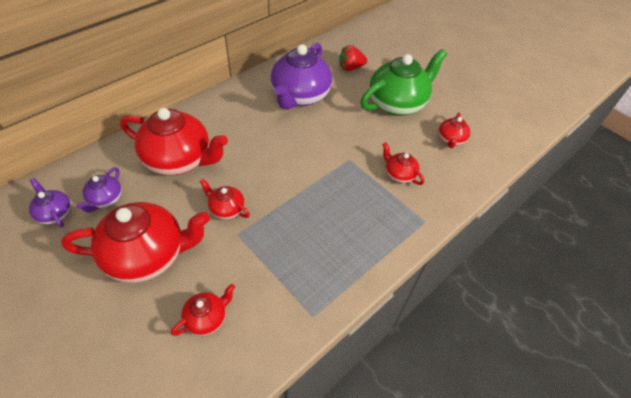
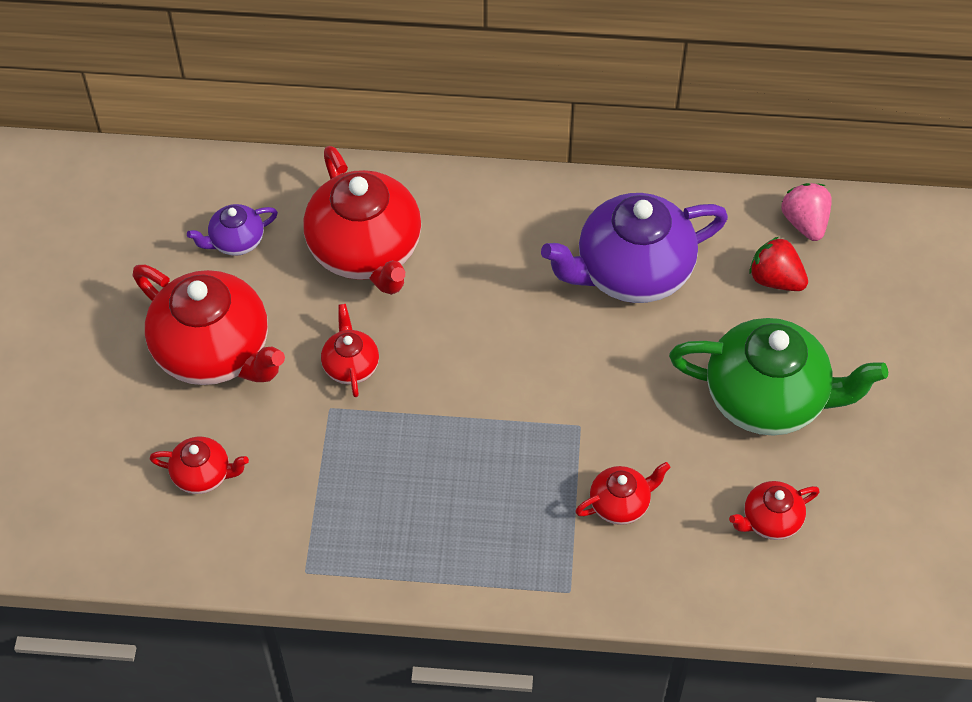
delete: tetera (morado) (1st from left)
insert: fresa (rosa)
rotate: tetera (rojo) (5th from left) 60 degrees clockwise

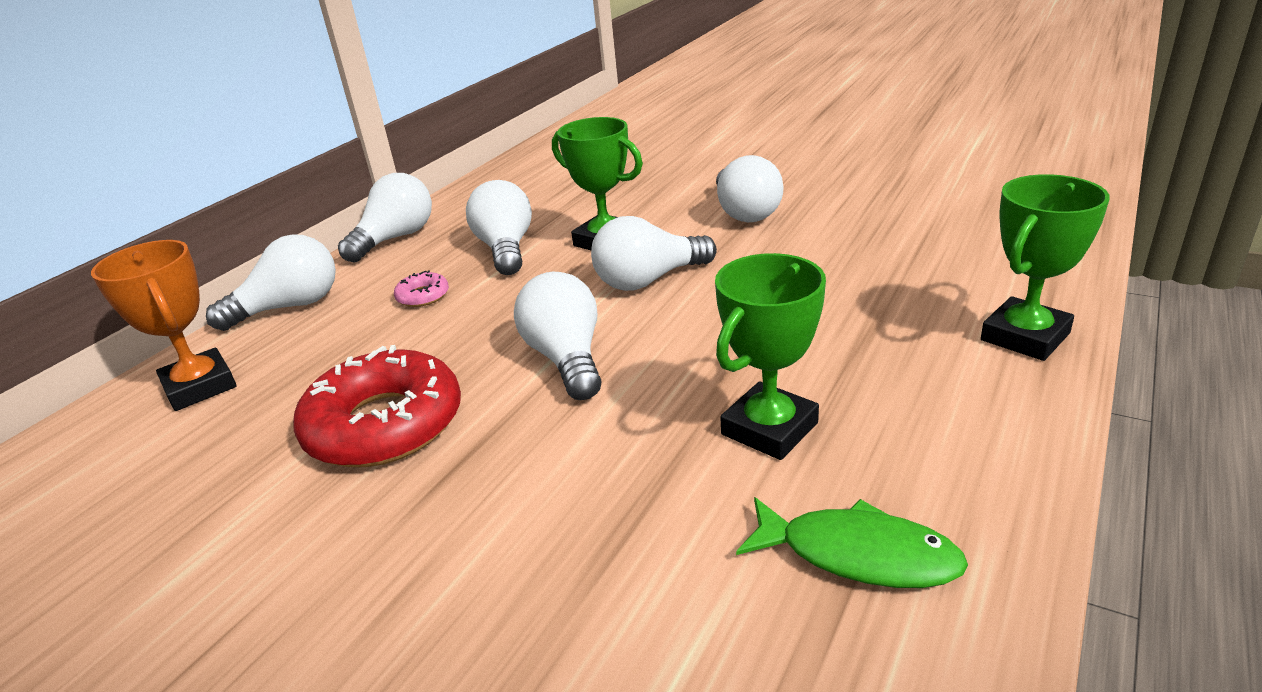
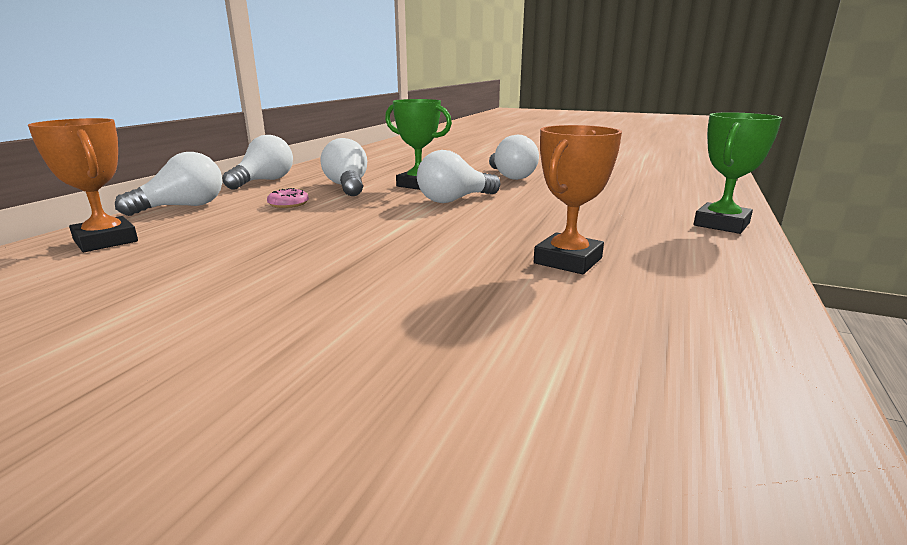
delete: bombilla (blanco) (4th from left); rosquilla (rojo); pez (verde)
recolor: trofeo (verde) (2nd from left) to trofeo (naranja) (2nd from left)

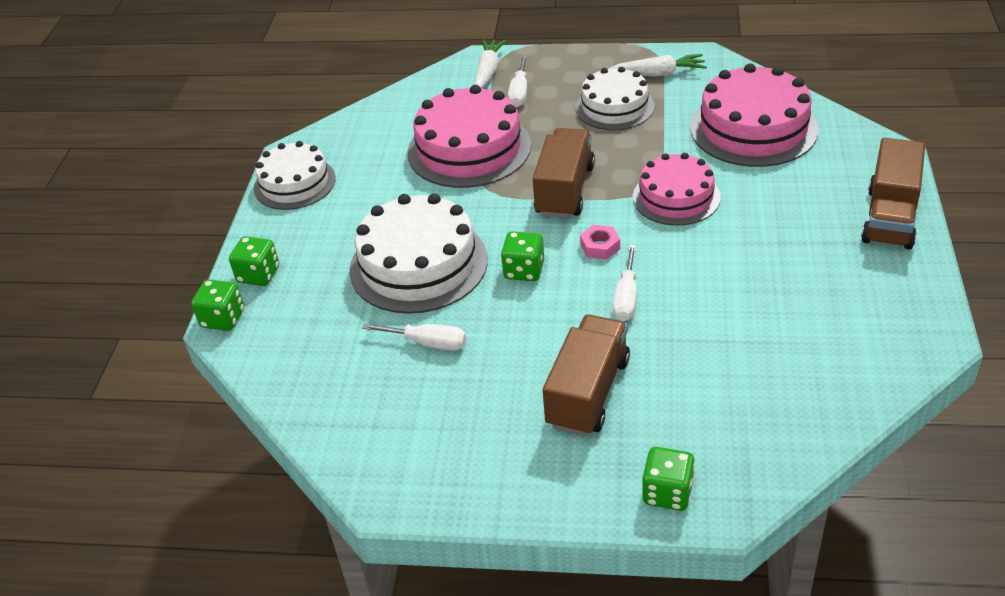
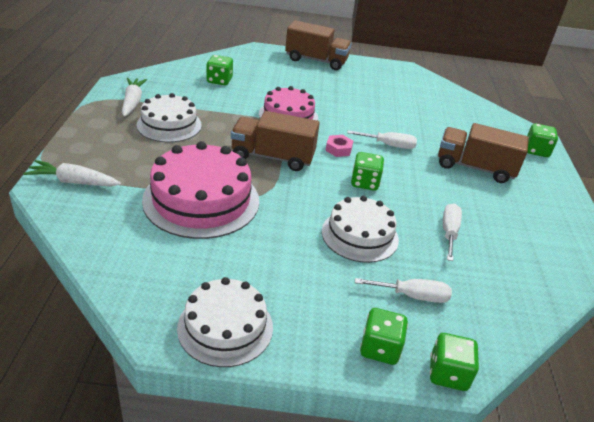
move: destornillador (blanco) (2nd from left)
replace: tarta (rosa) (3rd from left) to dado (verde) (1st from left)
resize: tarta (blanco) (2nd from left in the first image) x0.65

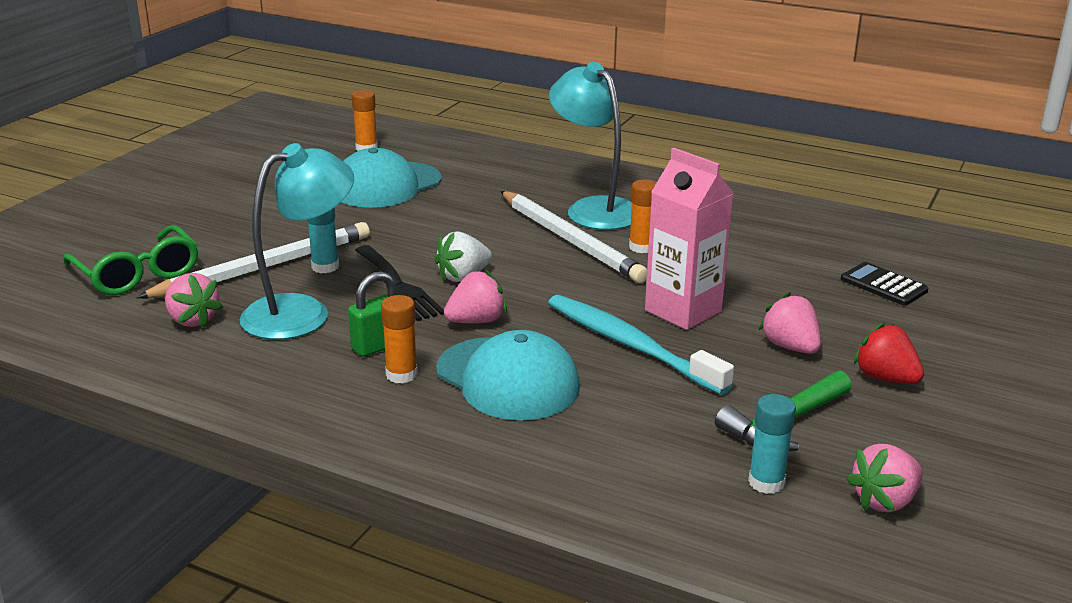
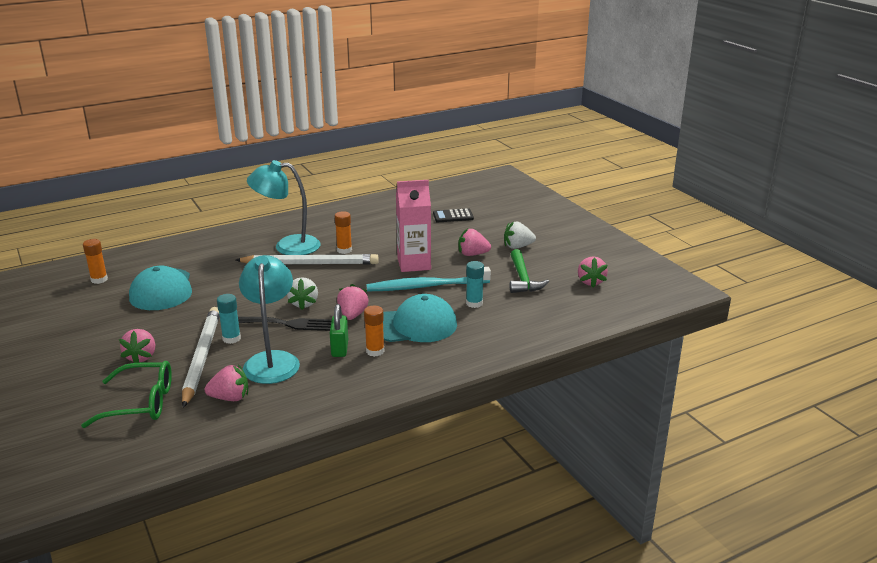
insert: fresa (rosa) (1st from left)
move: barra de pegamento (turquesa) (2nd from left)
recolor: fresa (rojo) to fresa (blanco) (2nd from left)

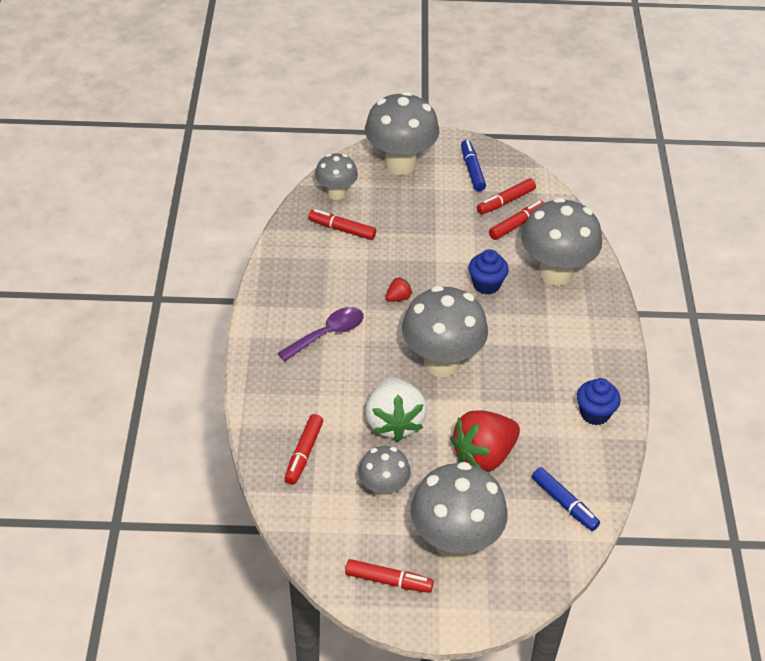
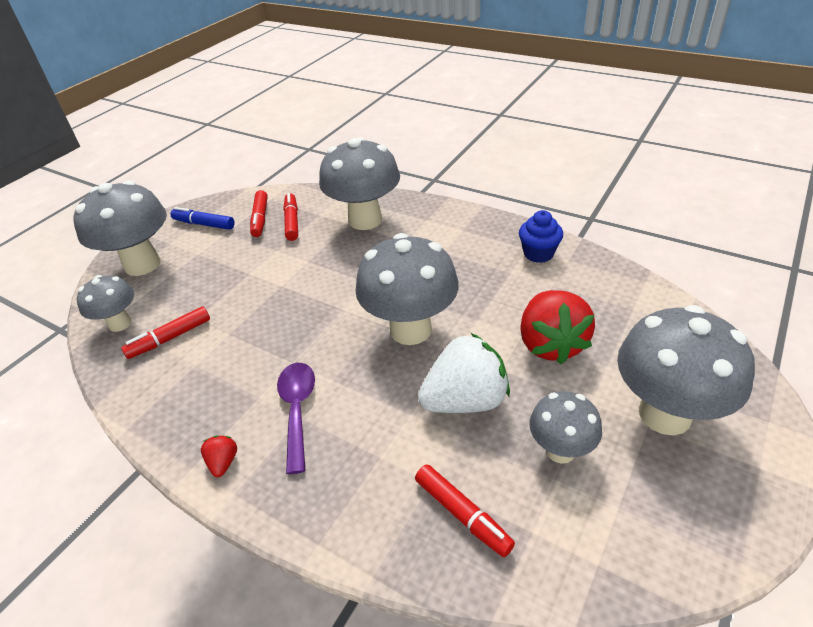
delete: magdalena (azul) (1st from left); rotulador (azul) (2nd from left); rotulador (rojo) (3rd from left)
move: fresa (rojo) (1st from left)
rotate: fresa (blanco) 45 degrees counterclockwise

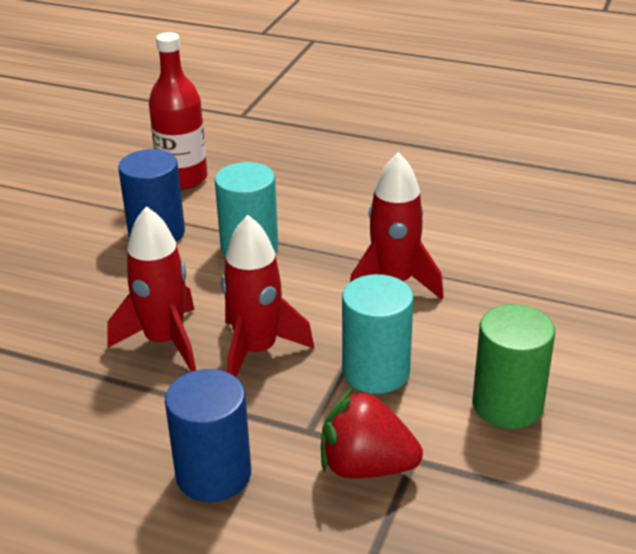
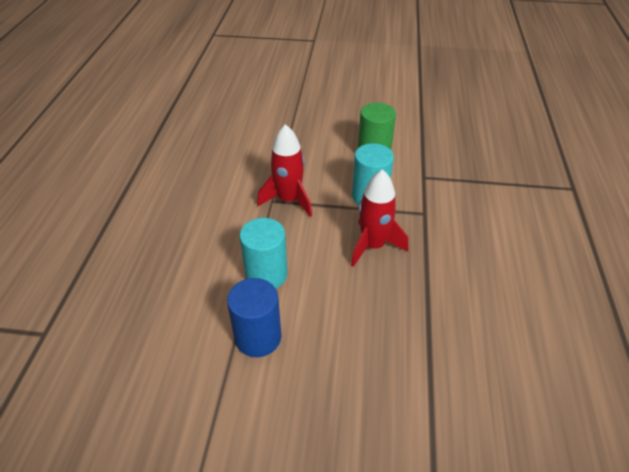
delete: botella (rojo); cohete (rojo) (1st from left); cilindro (azul) (2nd from left); fresa (rojo)

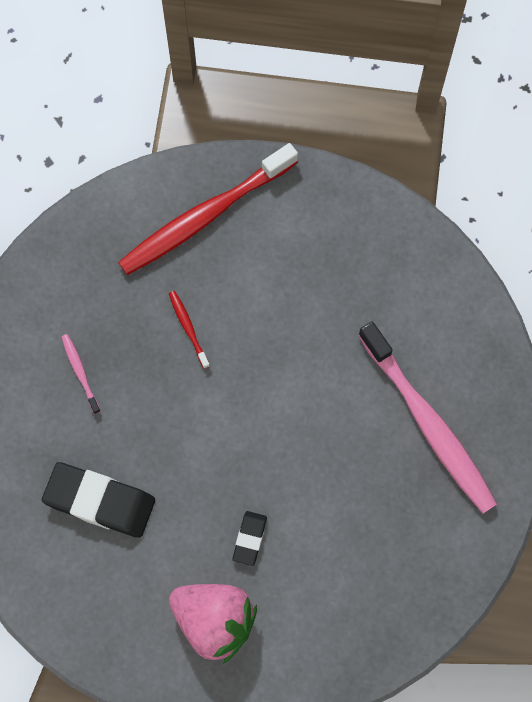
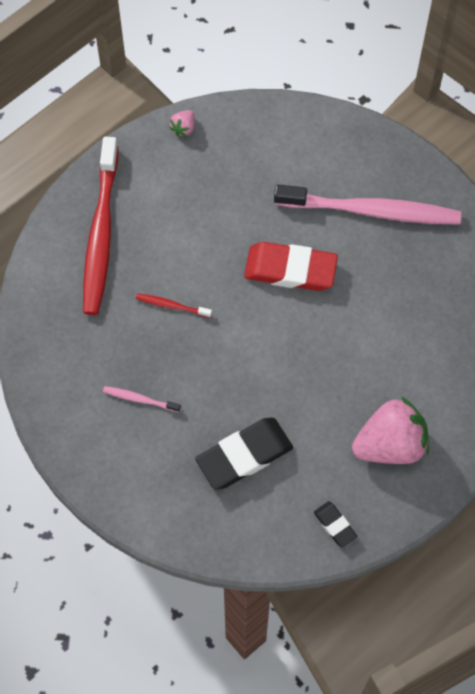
insert: fresa (rosa) (1st from left); goma de borrar (rojo)
move: goma de borrar (negro) (2nd from left)

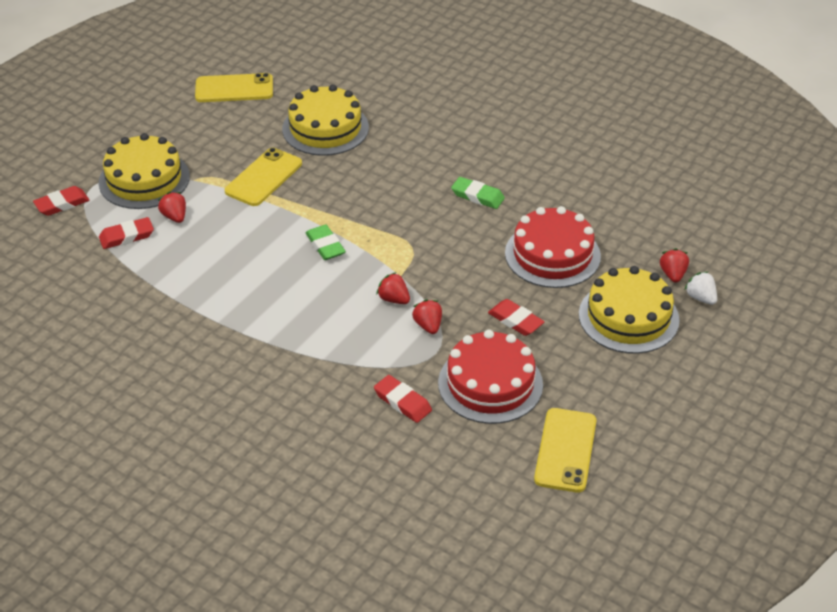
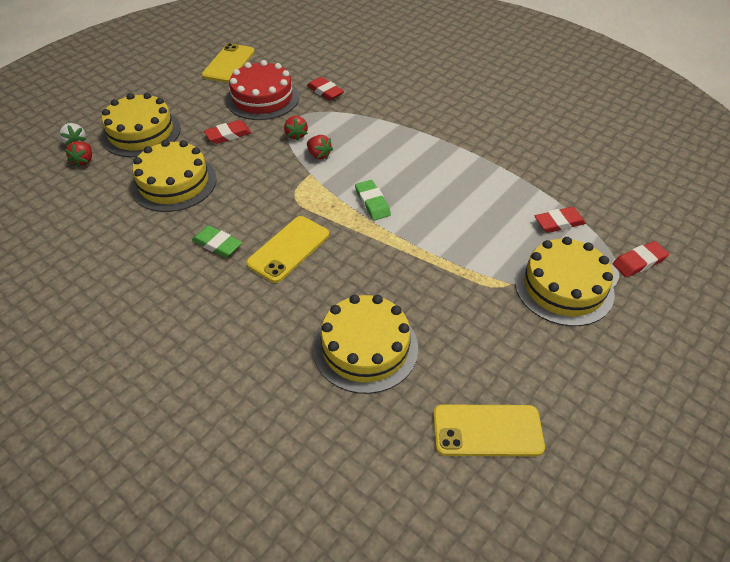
delete: fresa (rojo) (1st from left)
move: móvil (amarillo) (2nd from left)
recolor: tarta (rojo) (2nd from left) to tarta (amarillo) (2nd from left)
rotate: goma de borrar (rojo) (4th from left in the first image) 75 degrees counterclockwise

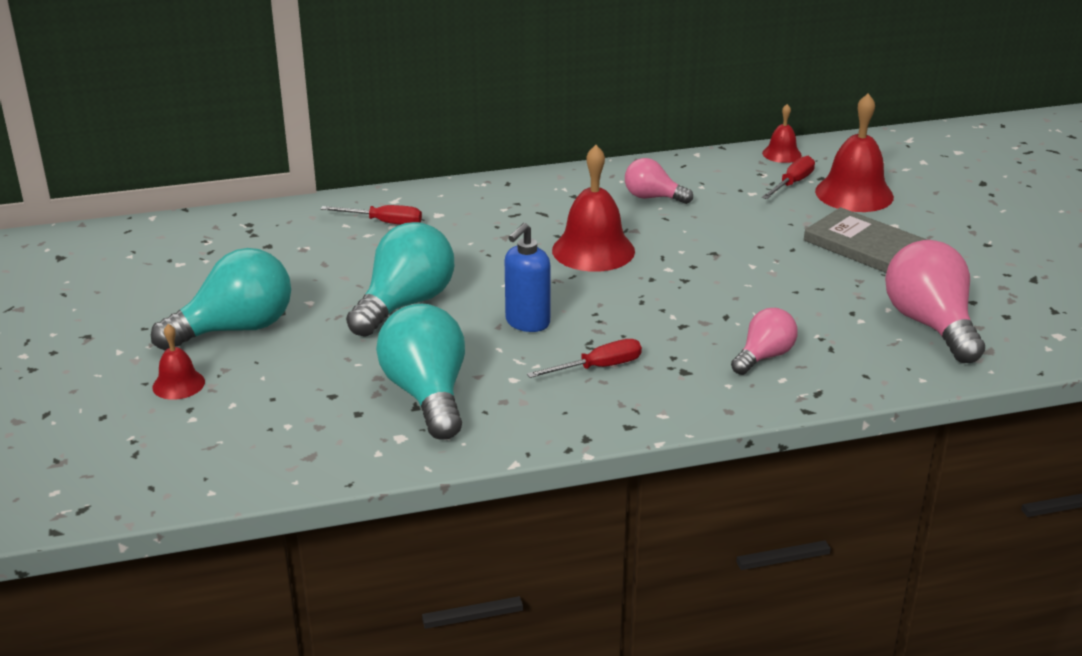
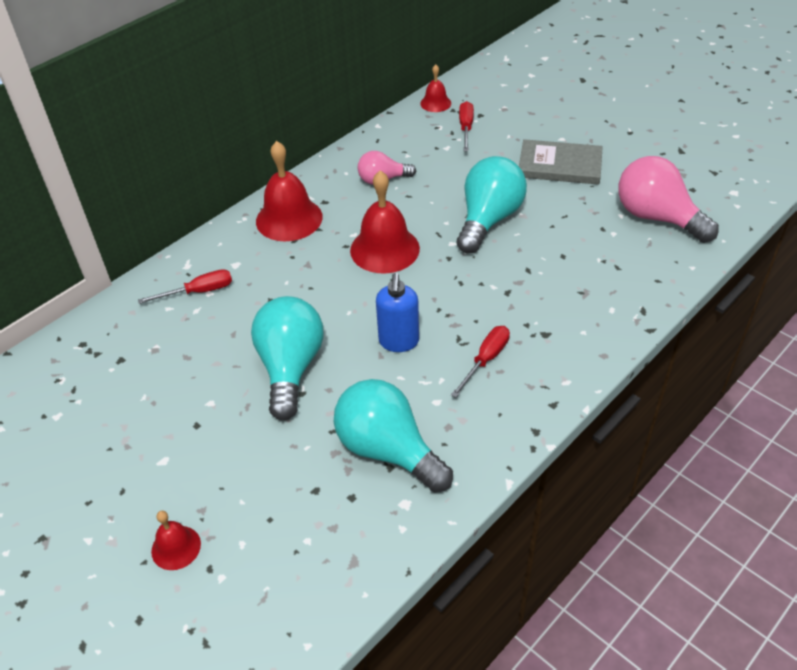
delete: bombilla (rosa) (2nd from left)
move: campana (rojo) (4th from left in the first image) to campana (rojo) (2nd from left); bombilla (turquesa) (1st from left in the first image) to bombilla (turquesa) (3rd from left)

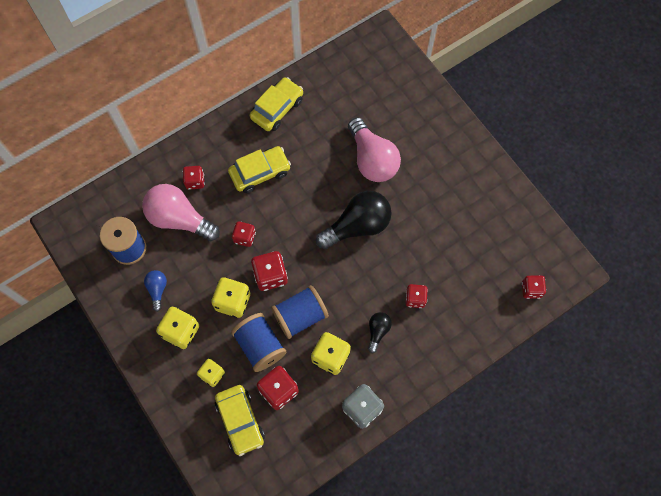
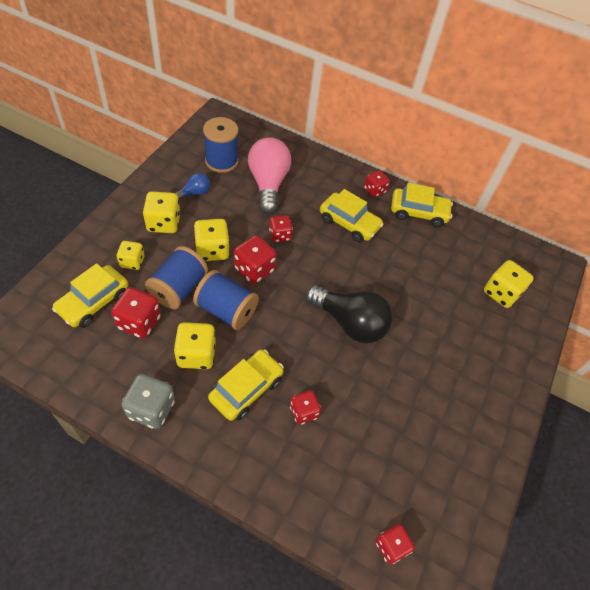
delete: bombilla (rosa) (2nd from left)
insert: dado (amarillo) (5th from left)
move: dado (rojo) (1st from left in the first image) to dado (rojo) (5th from left)
replace: bombilla (negro) (2nd from left) to coche (amarillo) (2nd from left)

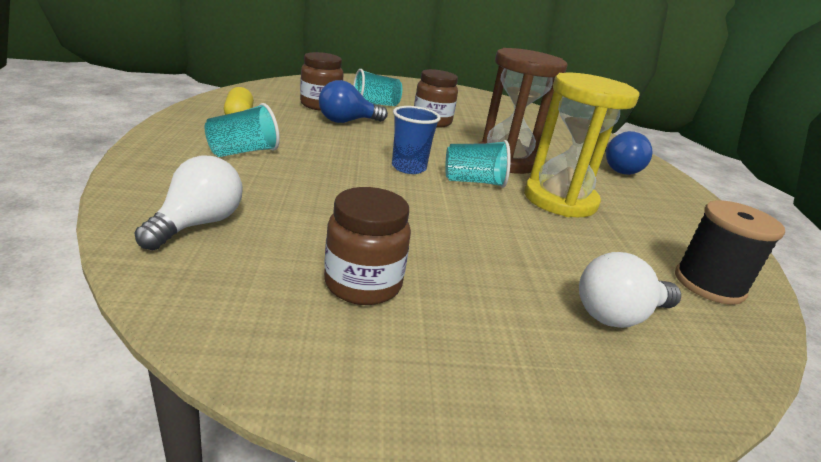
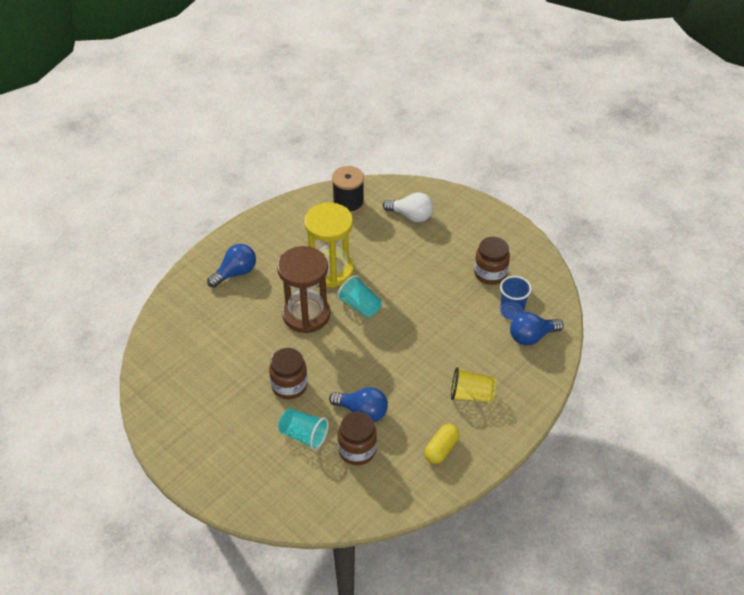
move: vaso (azul)
recolor: vaso (turquesa) (1st from left) to vaso (amarillo); bombilla (blanco) (1st from left) to bombilla (azul) (3rd from left)

